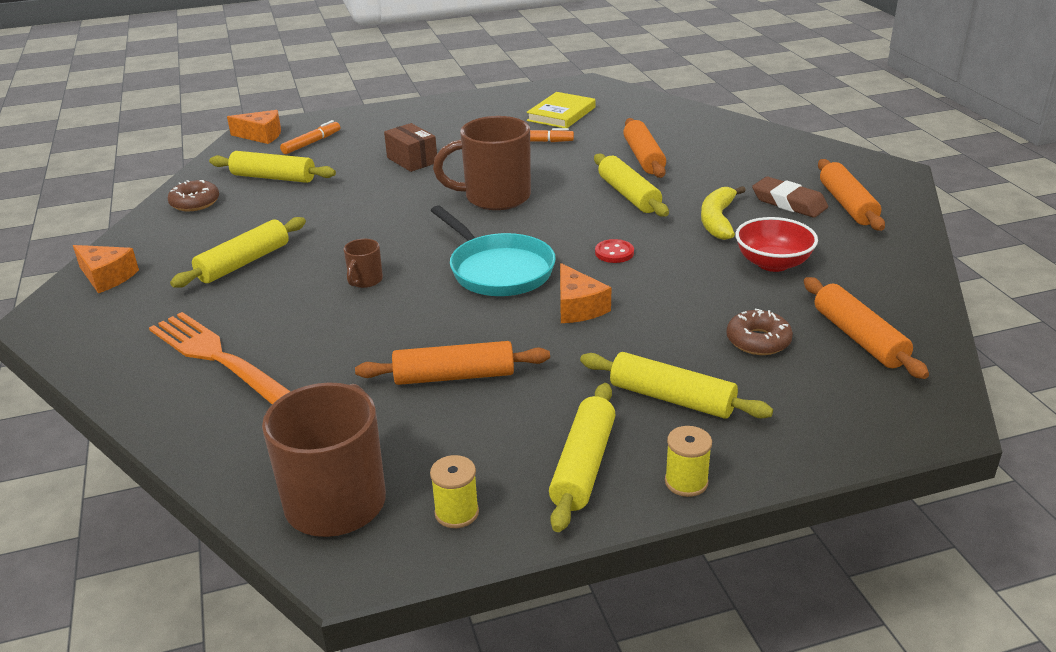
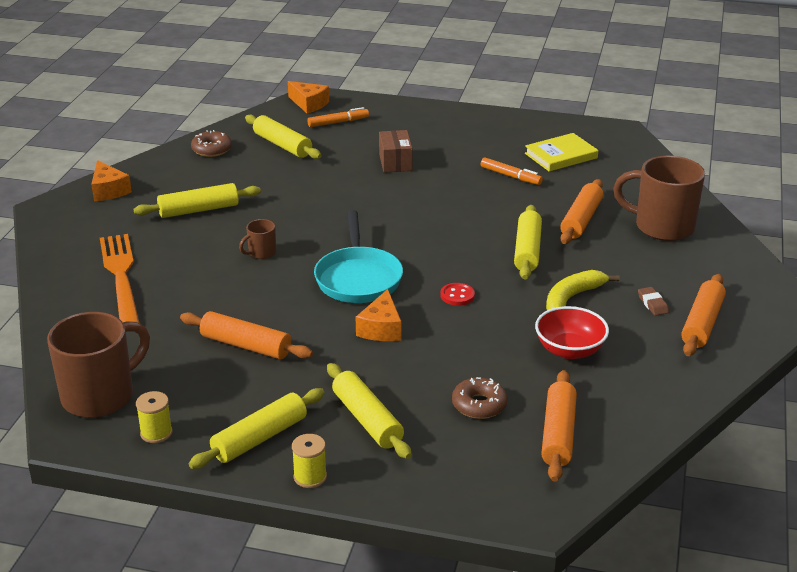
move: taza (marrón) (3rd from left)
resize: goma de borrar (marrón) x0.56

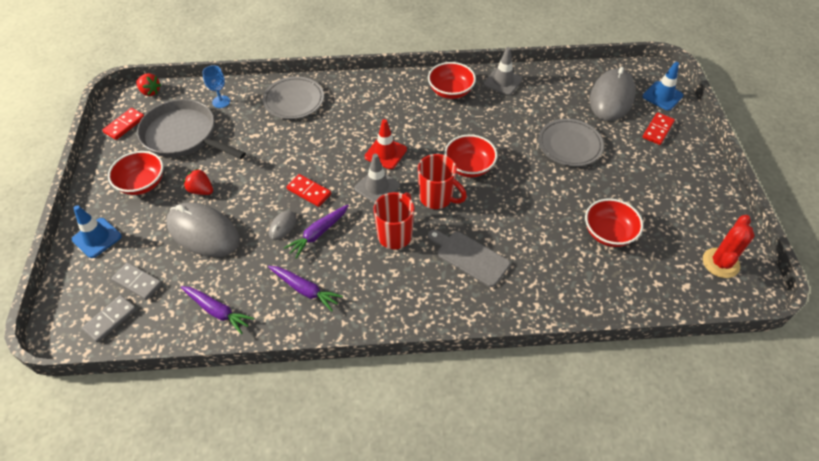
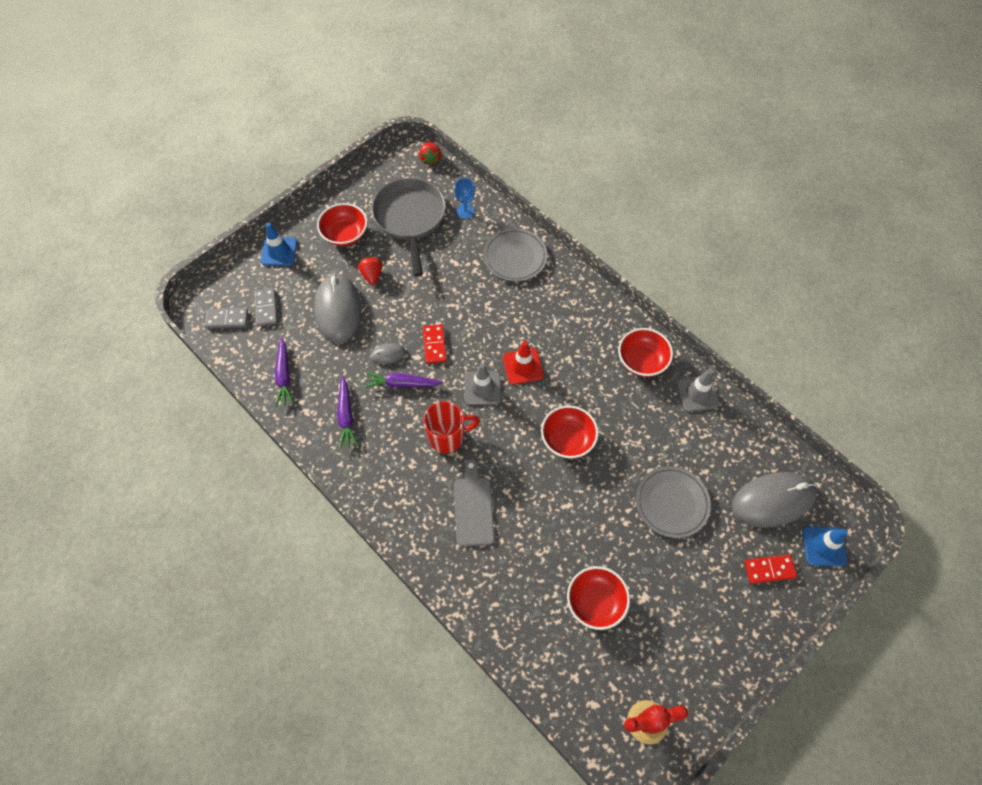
delete: ficha de dominó (rojo) (1st from left); taza (rojo) (2nd from left)

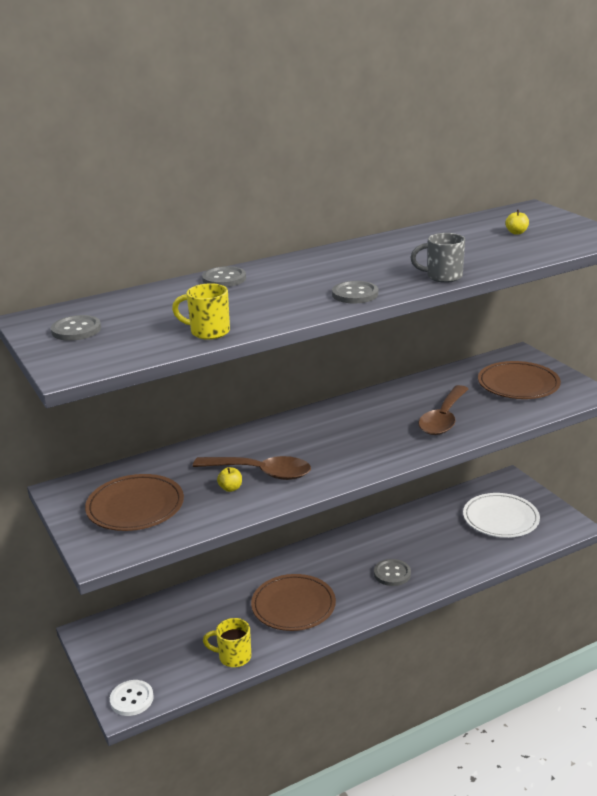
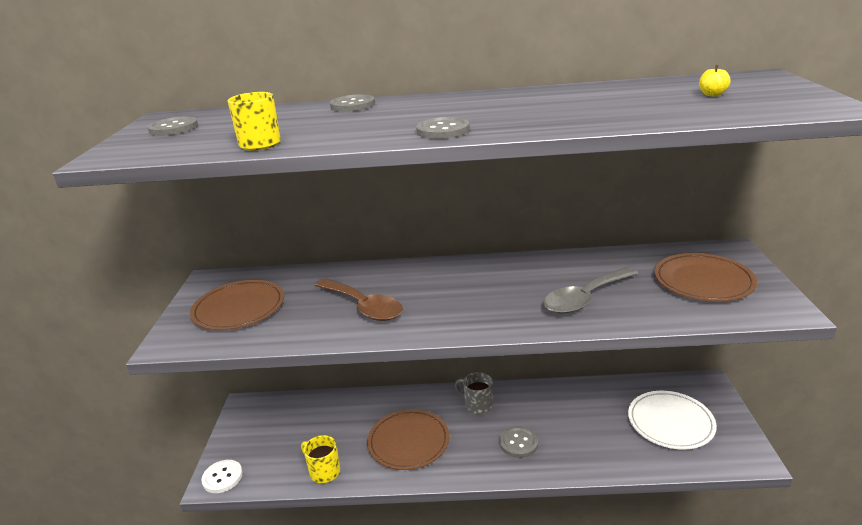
delete: manzana (amarillo) (1st from left)
move: taza (gris)
recolor: cuchara (marrón) (2nd from left) to cuchara (gris)

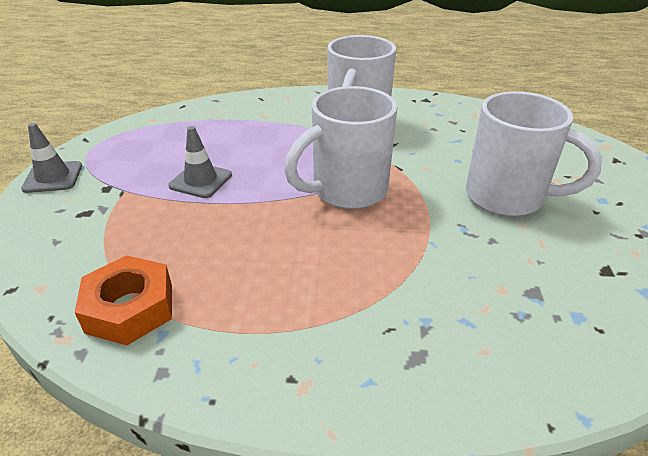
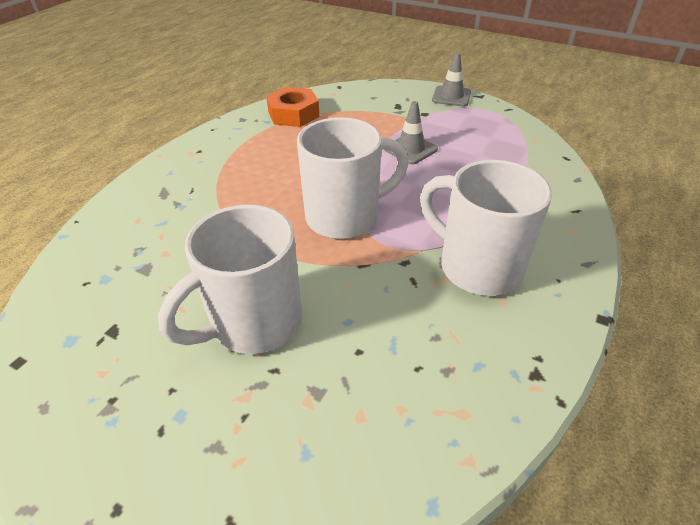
rotate: taza (blanco) (1st from left in the first image) 75 degrees clockwise

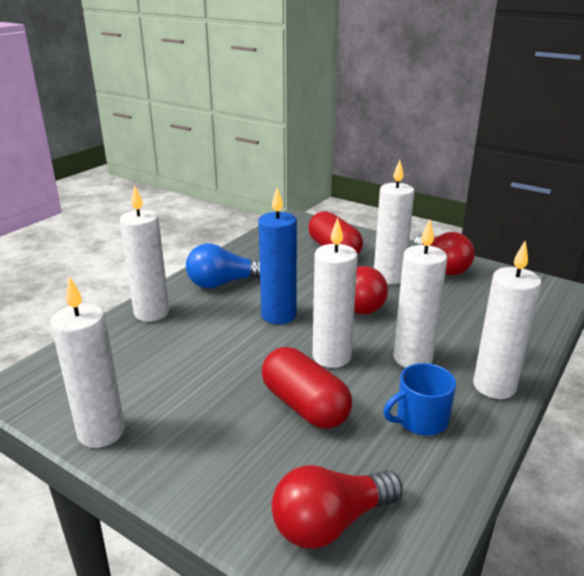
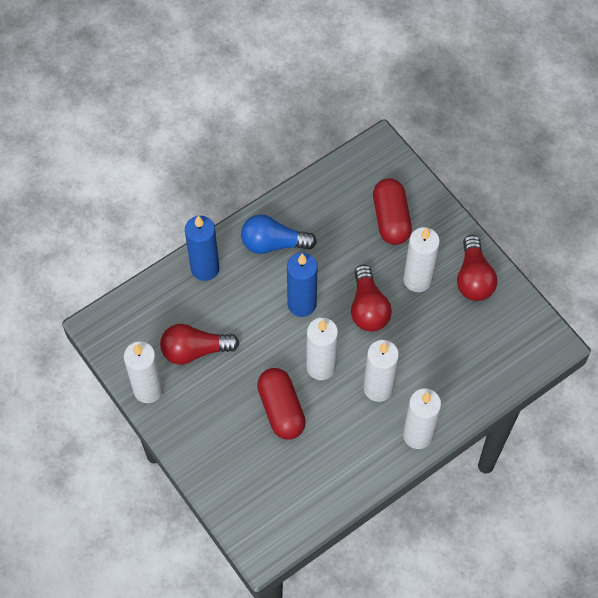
delete: taza (azul)
move: bombilla (rojo) (1st from left)
recolor: vela (blanco) (2nd from left) to vela (azul) (1st from left)

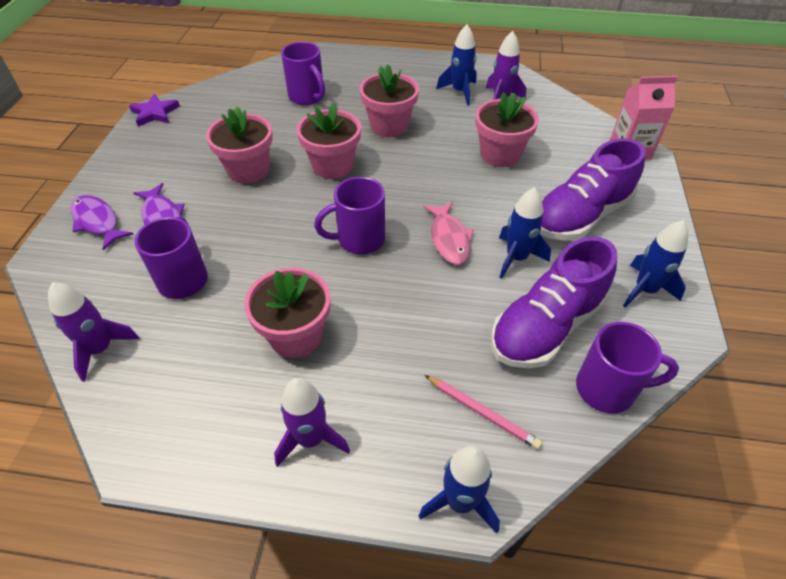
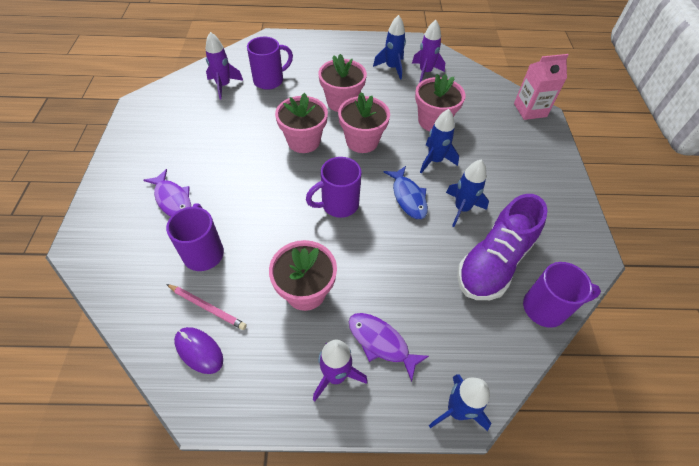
delete: estrella (morado); zapato (morado) (2nd from left)
insert: ratón (morado)
move: maceta (rosa) (1st from left in the first image) to maceta (rosa) (4th from left); pez (morado) (1st from left in the first image) to pez (morado) (2nd from left); cohete (azul) (4th from left in the first image) to cohete (azul) (2nd from left); cohete (morado) (1st from left); lápiz (rosa)
recolor: pez (rosa) to pez (azul)
rotate: taza (morado) (2nd from left) 75 degrees counterclockwise

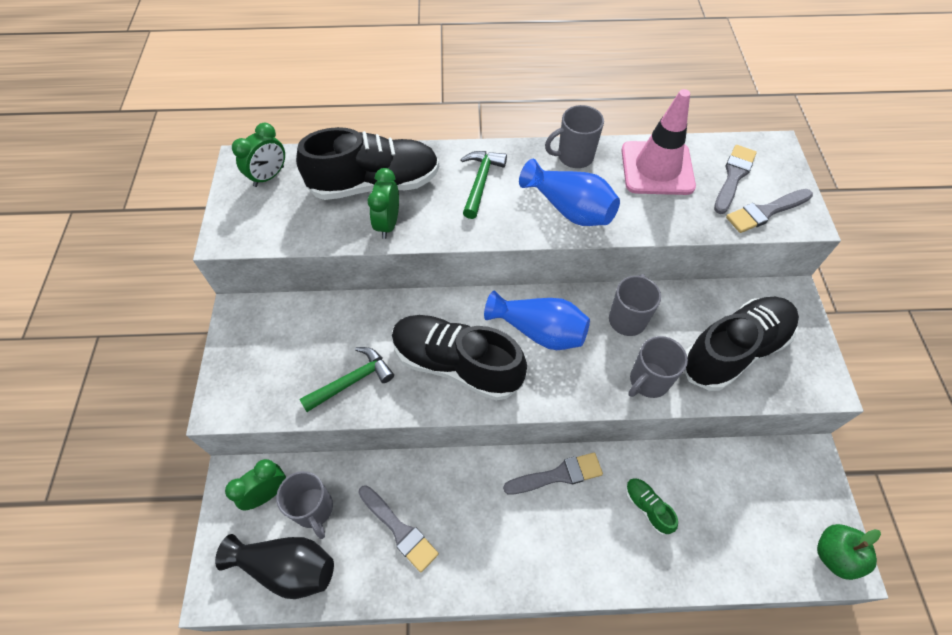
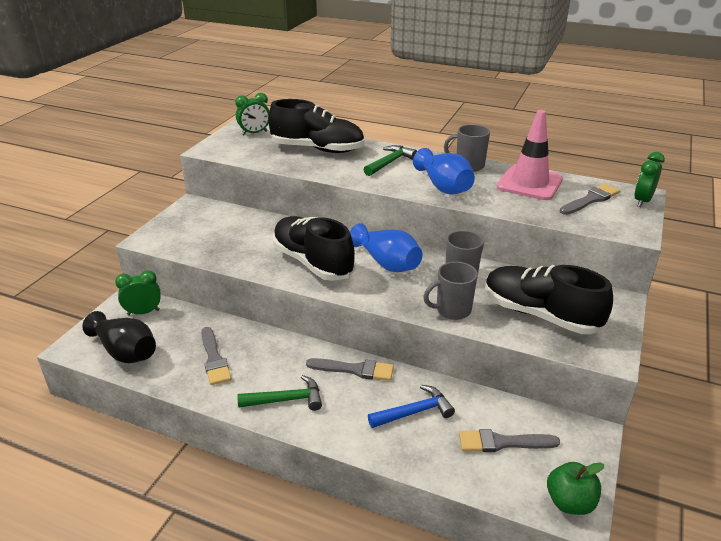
delete: taza (gris) (1st from left)
move: despertador (verde) (3rd from left); pincel (gris) (4th from left in the first image) to pincel (gris) (3rd from left); martillo (verde) (1st from left)
replace: zapato (verde) to martillo (azul)
rotate: zapato (negro) (3rd from left) 135 degrees counterclockwise

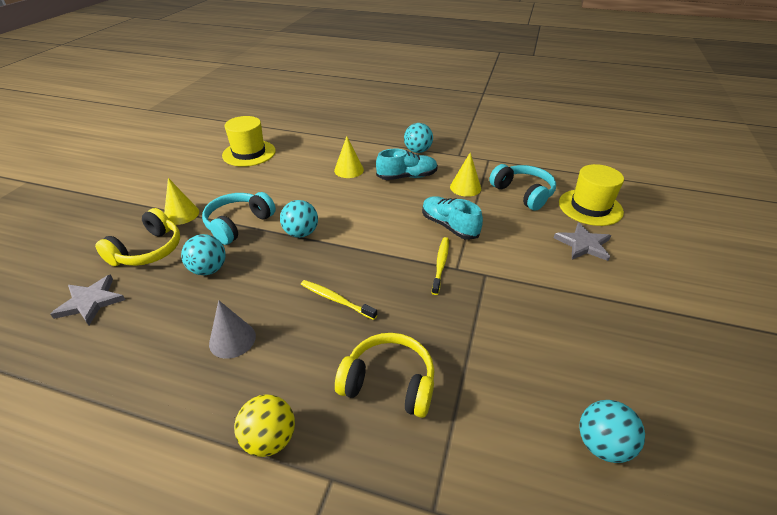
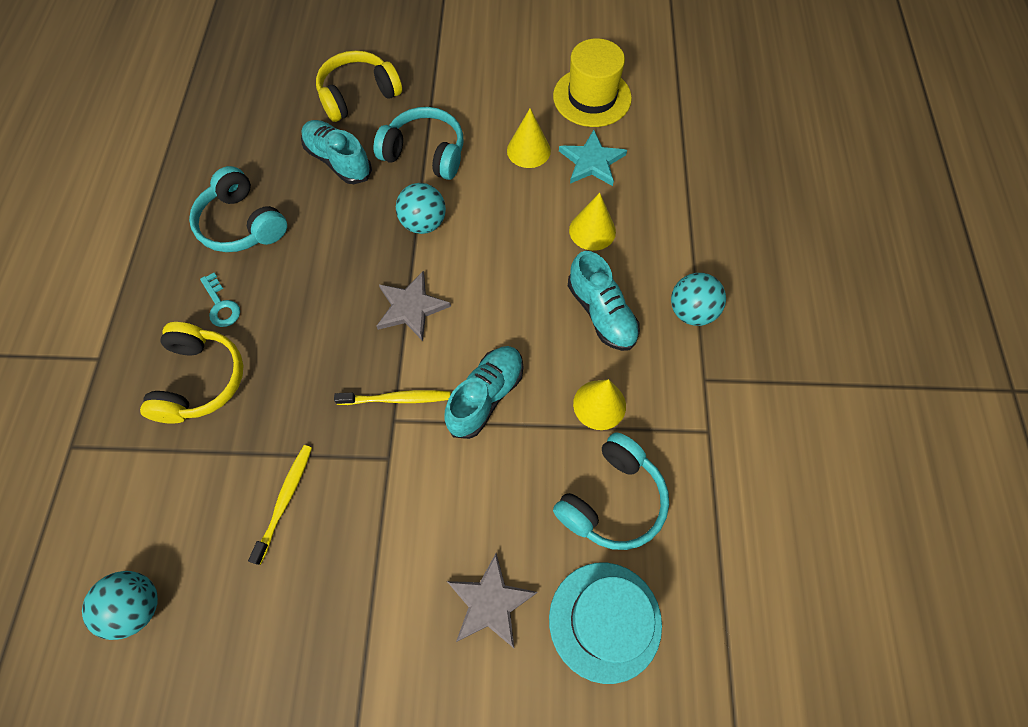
delete: pelota (amarillo)
insert: estrella (turquesa); llave (turquesa)
move: cono (amarillo) (1st from left); estrella (gris) (1st from left); cepillo de dientes (amarillo) (1st from left)
replace: pelota (turquesa) (1st from left) to zapato (turquesa) (1st from left); cono (gris) to auriculares (turquesa) (1st from left)
recolor: sombrero (amarillo) (2nd from left) to sombrero (turquesa)
rotate: auriculares (amarillo) (1st from left in the first image) 135 degrees clockwise

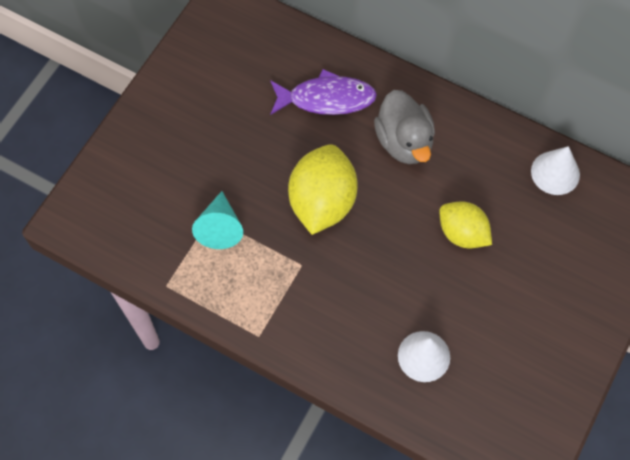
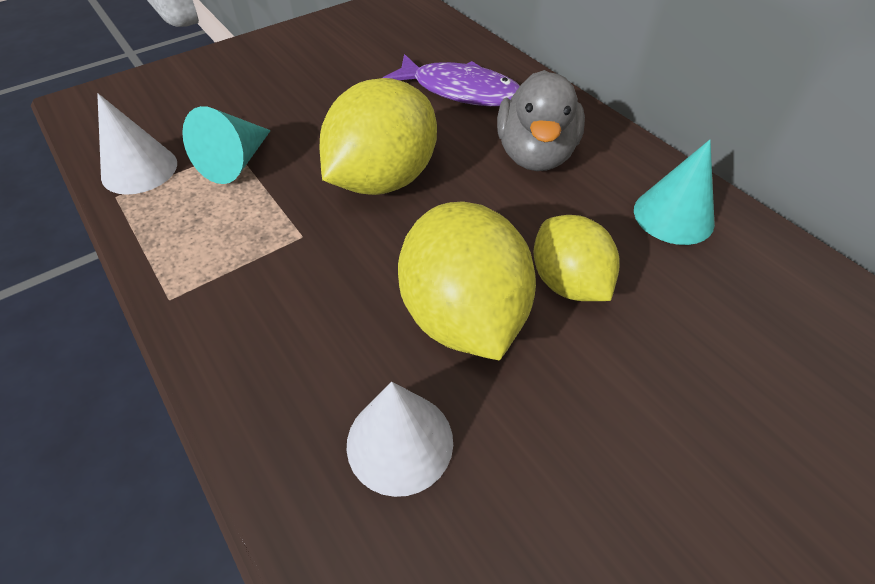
insert: cono (turquesa) (2nd from left); limón (amarillo) (2nd from left)
move: cono (blanco) (2nd from left in the first image) to cono (blanco) (1st from left)

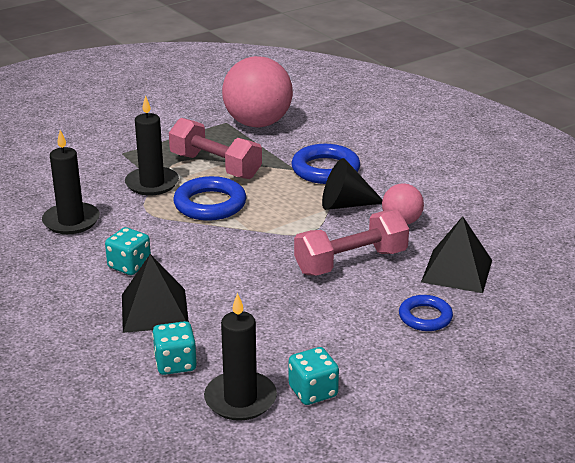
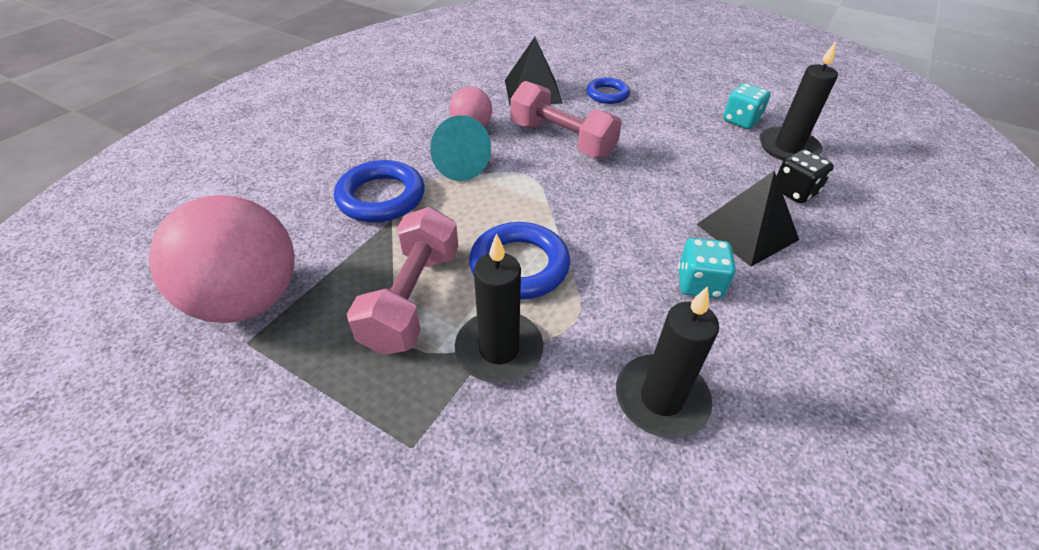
recolor: cono (negro) to cono (turquesa); dado (turquesa) (2nd from left) to dado (negro)

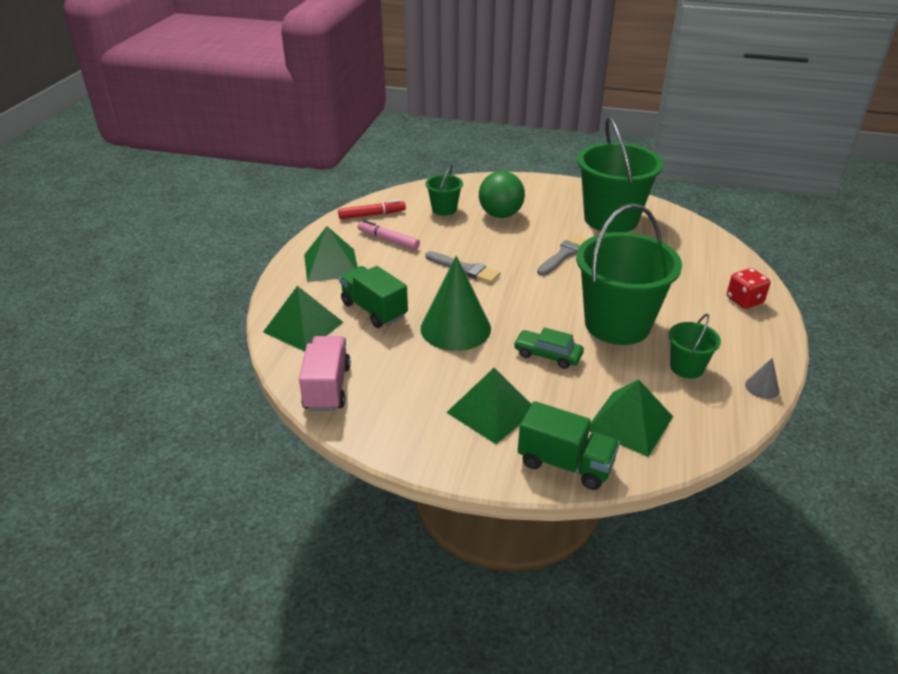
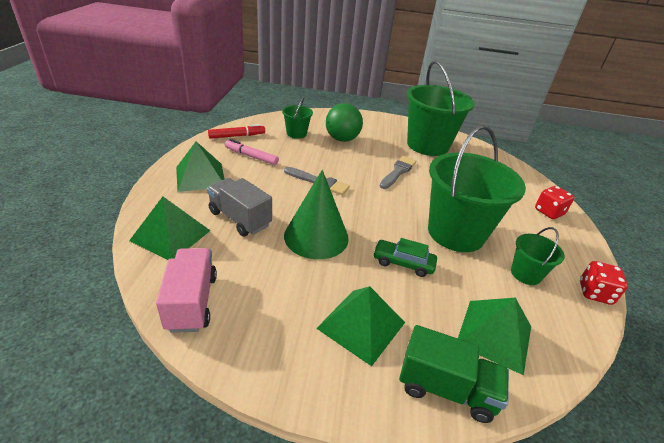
replace: cono (gris) to dado (rojo) (2nd from left)
recolor: camión (verde) (1st from left) to camión (gris)

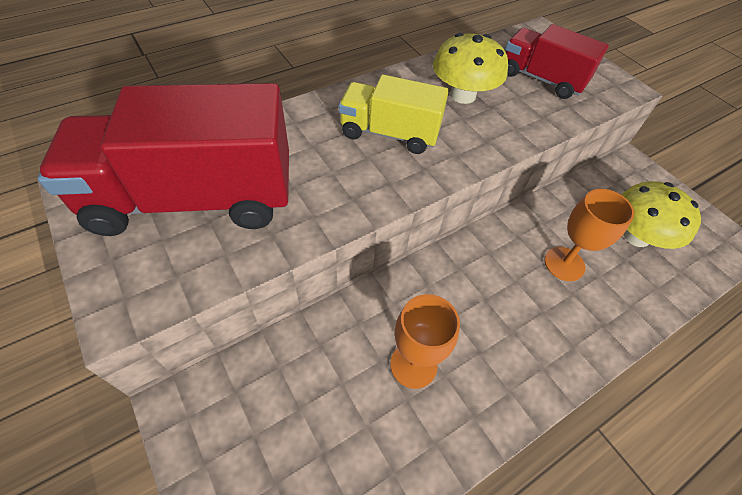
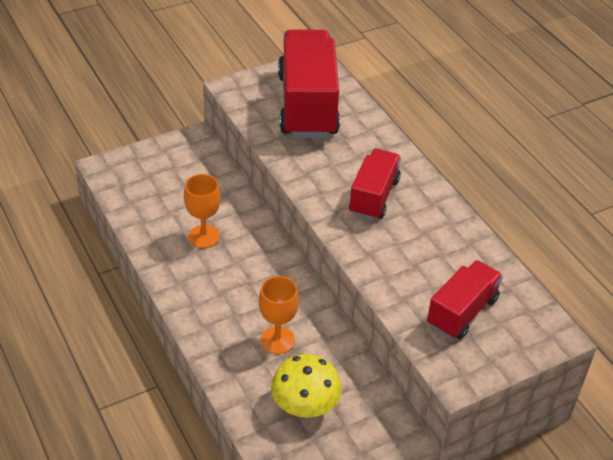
delete: seta (amarillo) (1st from left)
recolor: camión (amarillo) to camión (rojo) (2nd from left)

